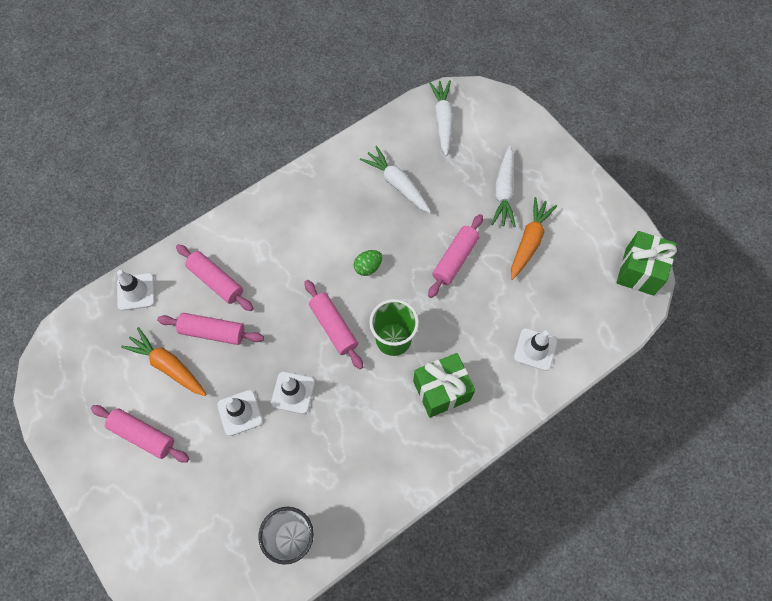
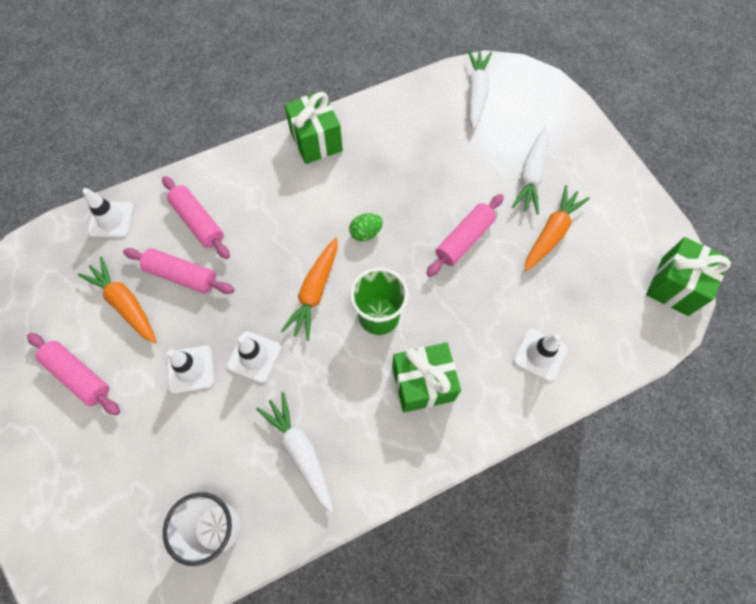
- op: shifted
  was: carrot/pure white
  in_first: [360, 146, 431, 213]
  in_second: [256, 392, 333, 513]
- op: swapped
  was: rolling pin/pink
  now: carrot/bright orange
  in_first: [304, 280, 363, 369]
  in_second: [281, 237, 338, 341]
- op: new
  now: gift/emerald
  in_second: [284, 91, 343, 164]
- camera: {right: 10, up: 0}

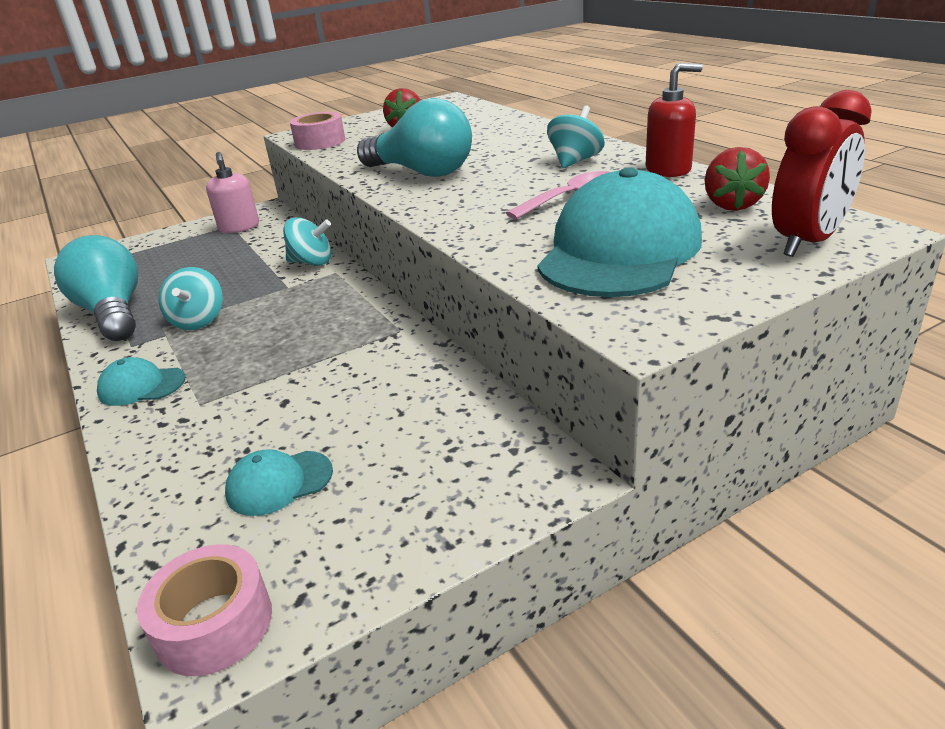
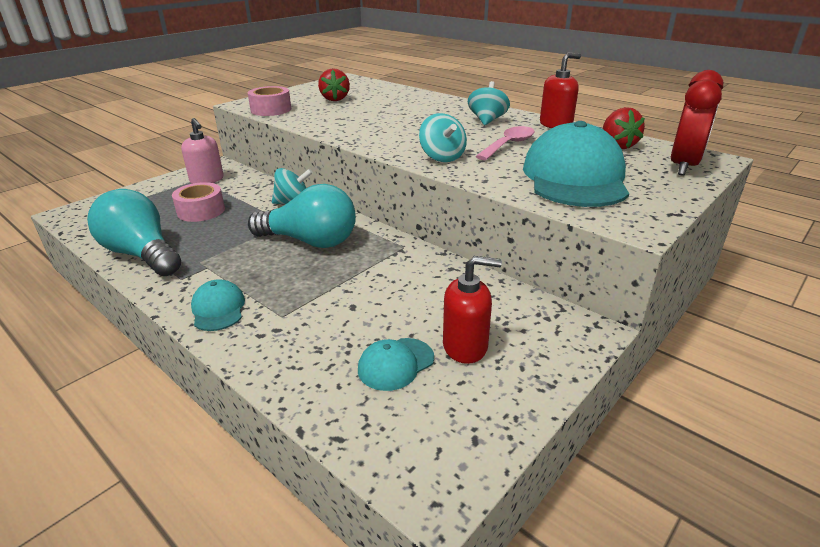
- op: shifted
  was: lightbulb/aqua
  in_first: [357, 98, 472, 177]
  in_second: [248, 184, 356, 248]
- op: shifted
  was: spinning top/aqua
  in_first: [159, 267, 223, 330]
  in_second: [419, 113, 467, 162]
- op: rotated
  was: cap/aqua
  in_first: [97, 357, 186, 406]
  in_second: [191, 279, 245, 331]
  clockwise: 90
- op: shifted
  was: sticky tape/pink
  in_first: [137, 544, 272, 676]
  in_second: [172, 182, 225, 222]
- op: new
  now: soap pump/scarlet
  in_second: [443, 256, 502, 364]
- camera: {right: -20, up: 0}

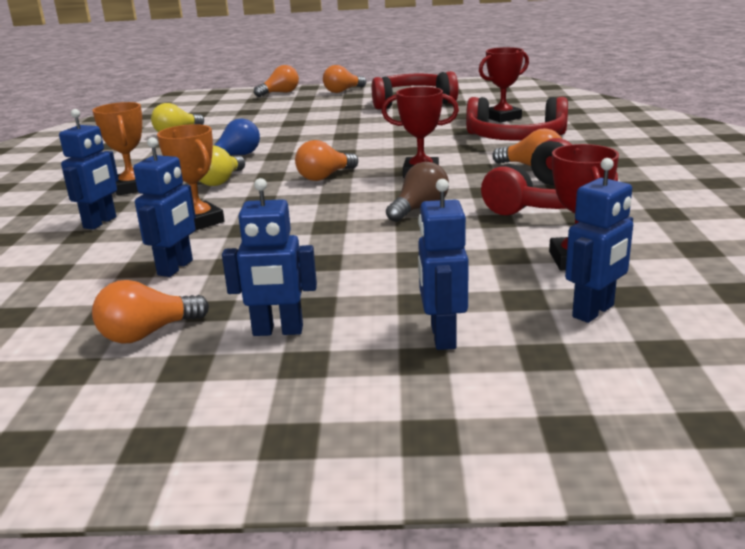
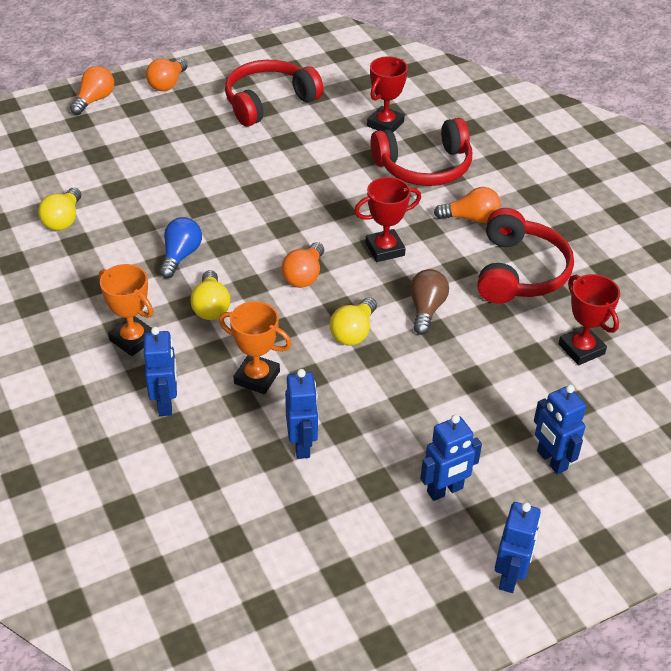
- op: shifted
  was: toy robot/blue
  in_first: [565, 158, 633, 323]
  in_second: [495, 502, 541, 593]
- op: gone
  was: lightbulb/bright orange
  in_first: [92, 280, 209, 344]
- op: new
  now: lightbulb/yellow
  in_second: [329, 297, 377, 346]
- camera: {right: -30, up: 20}

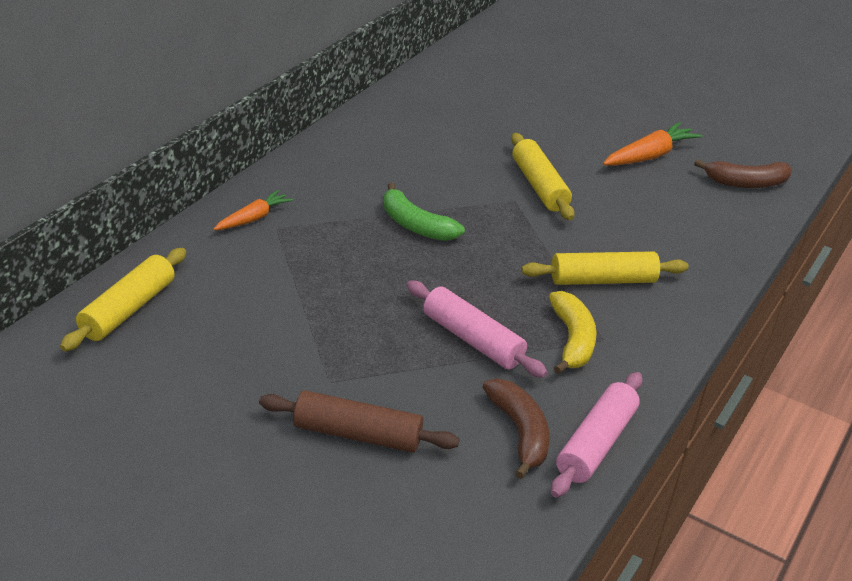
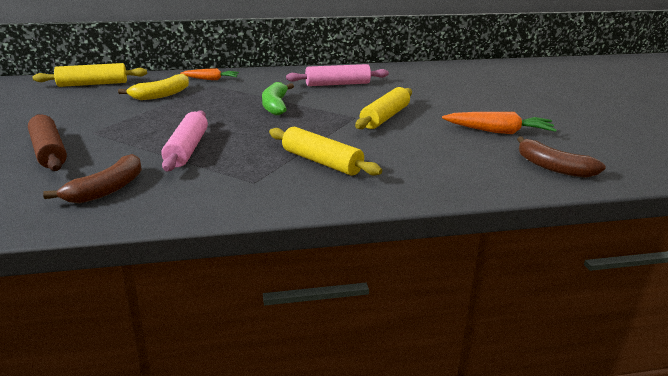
- op: shifted
  was: toy banana/yellow
  in_first: [549, 291, 597, 374]
  in_second: [118, 74, 189, 100]
- op: shifted
  was: rolling pin/pink
  in_first: [551, 372, 643, 498]
  in_second: [286, 64, 389, 86]
- camera: {right: 50, up: -10}

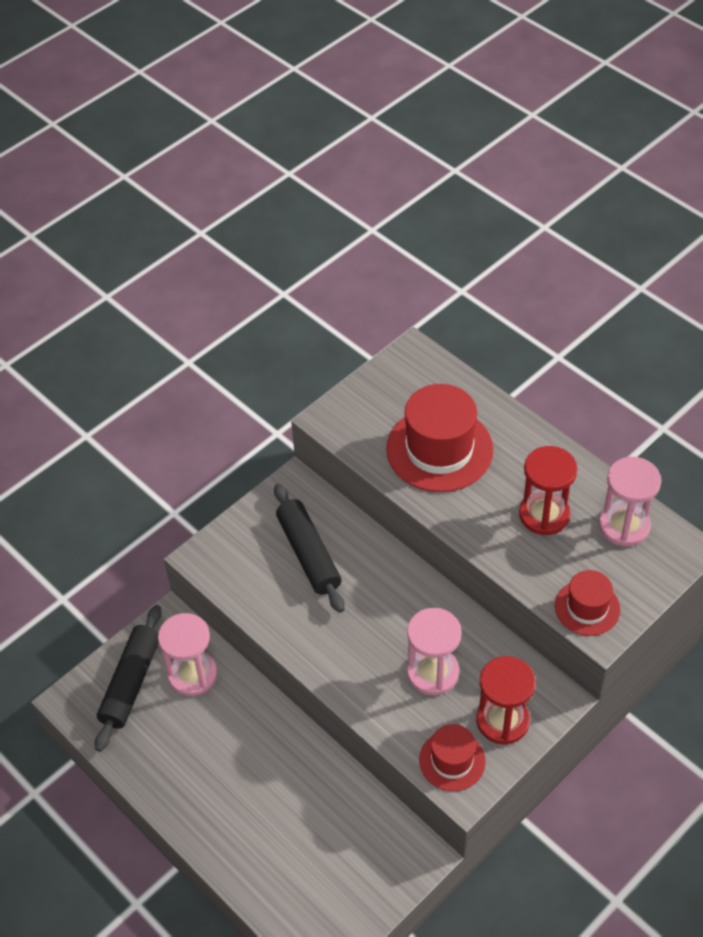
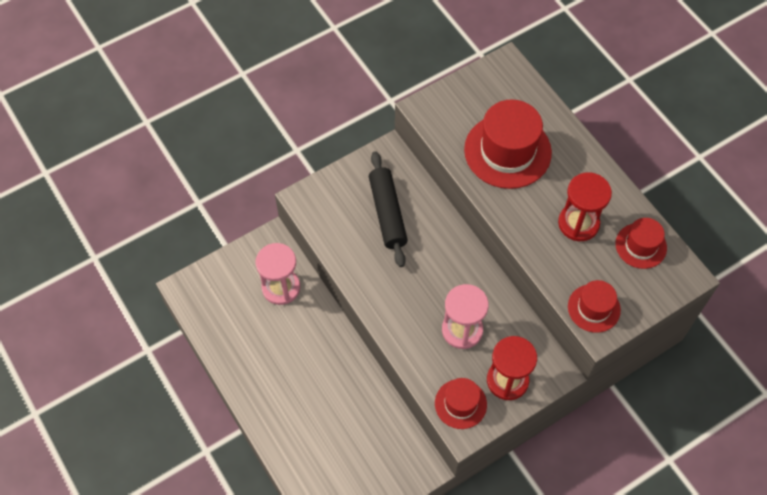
- op: swapped
  was: sand timer/pink
  now: hat/scarlet
  in_first: [599, 457, 662, 546]
  in_second: [616, 218, 667, 269]
- op: gone
  was: rolling pin/black
  in_first: [95, 605, 161, 752]
- camera: {right: 10, up: 10}

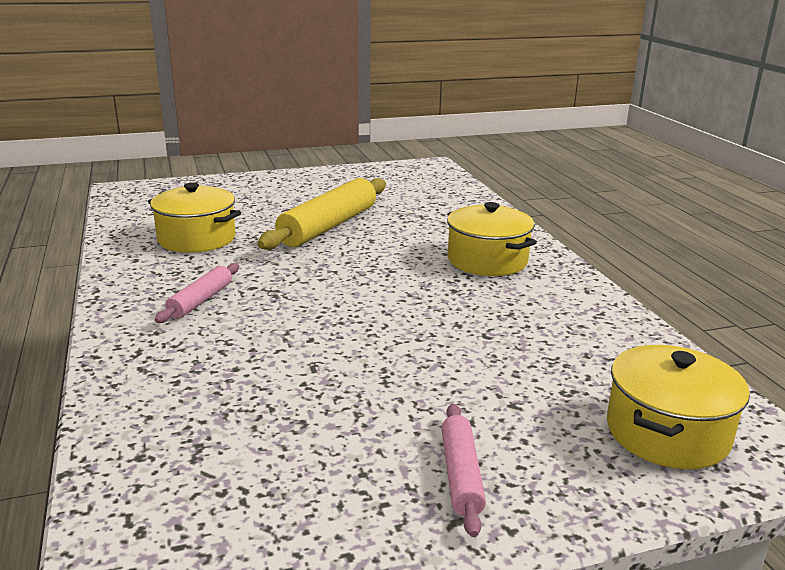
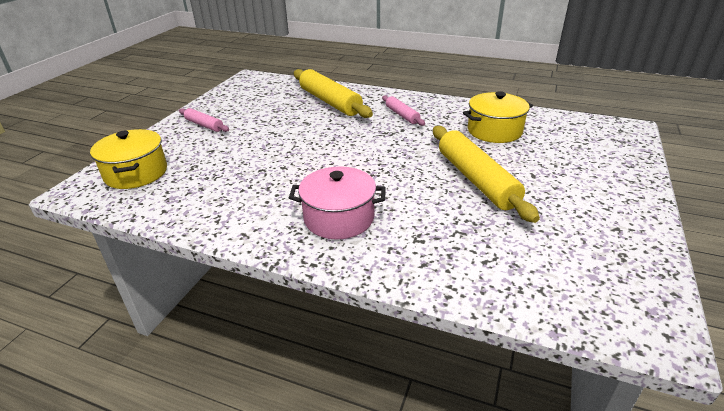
- op: repainted
  was: pot/yellow
  now: pot/pink
  in_first: [447, 202, 537, 276]
  in_second: [289, 166, 386, 240]
- op: new
  now: rolling pin/yellow
  in_second: [294, 69, 373, 118]
- camera: {right: 130, up: 10}

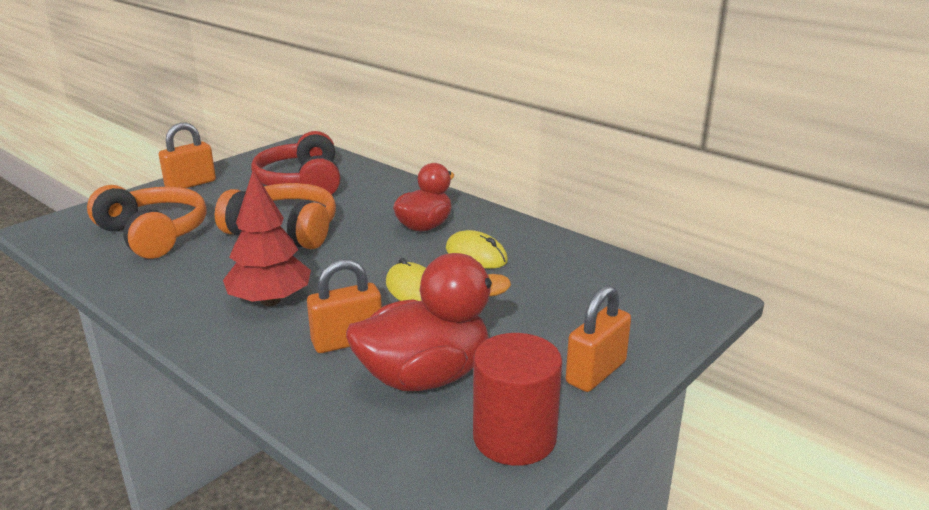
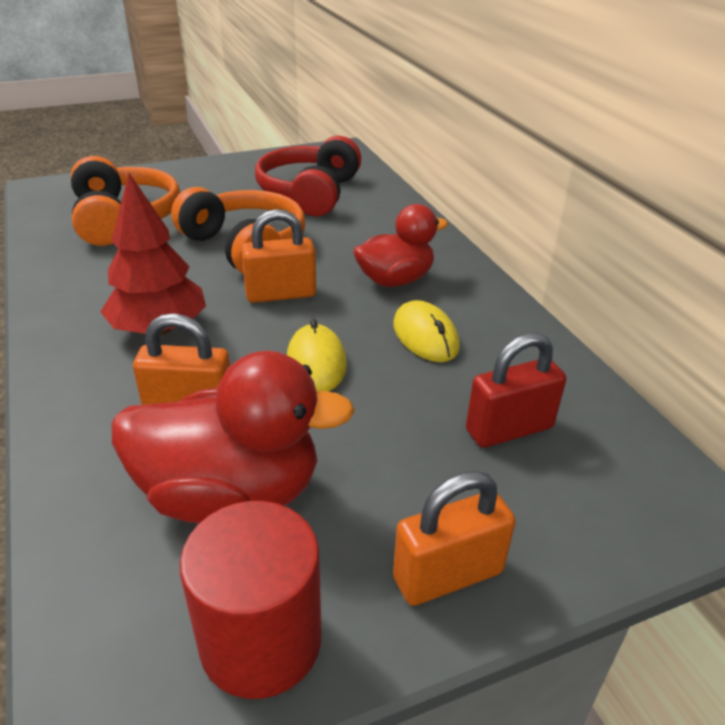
- op: shifted
  was: lock/bright orange
  in_first: [159, 122, 216, 188]
  in_second: [241, 209, 316, 303]
- op: new
  now: lock/scarlet
  in_second: [466, 333, 566, 448]
- camera: {right: 25, up: 10}

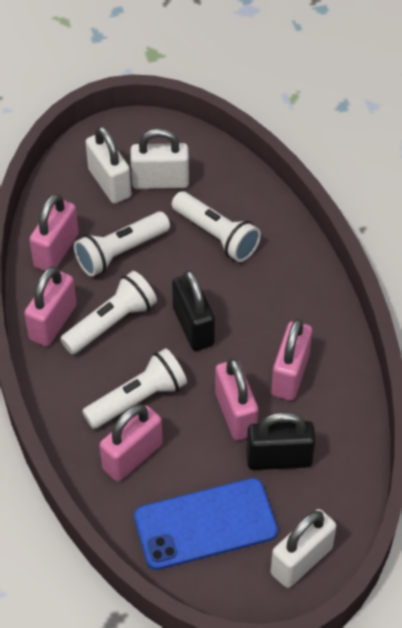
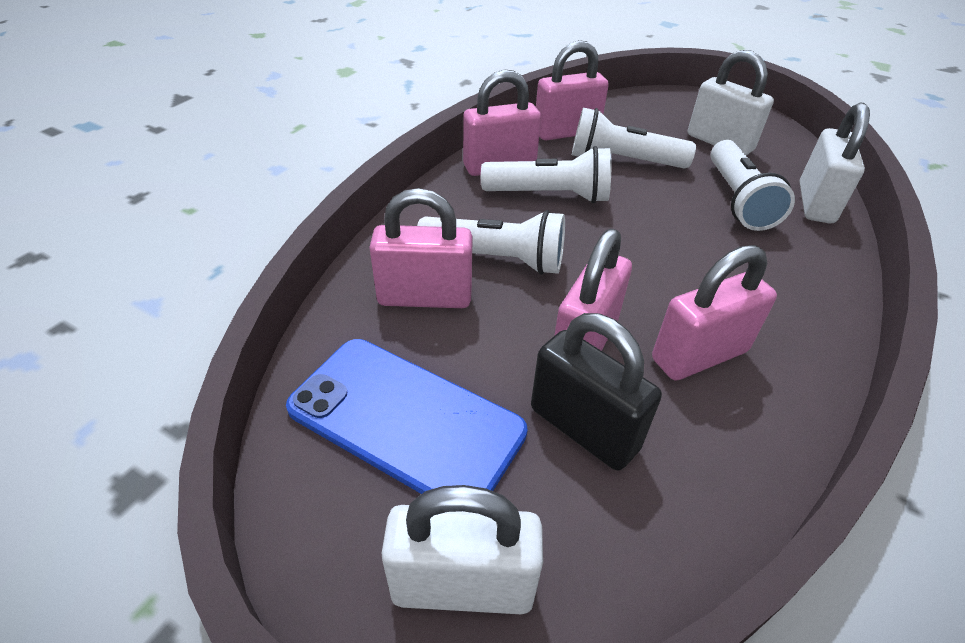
- op: shifted
  was: lock/pure white
  in_first: [86, 126, 131, 204]
  in_second: [800, 102, 870, 223]
- op: gone
  was: lock/black
  in_first: [172, 270, 215, 351]
- camera: {right: 45, up: -10}

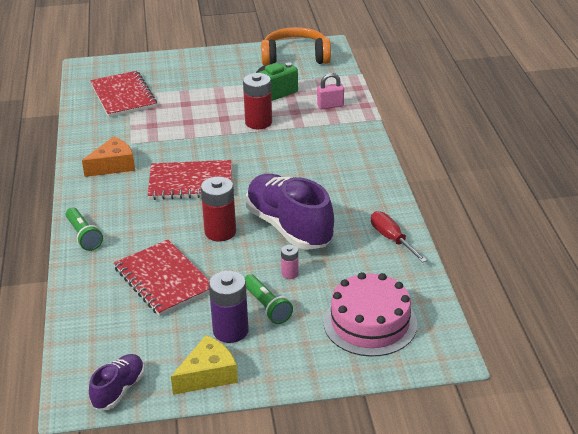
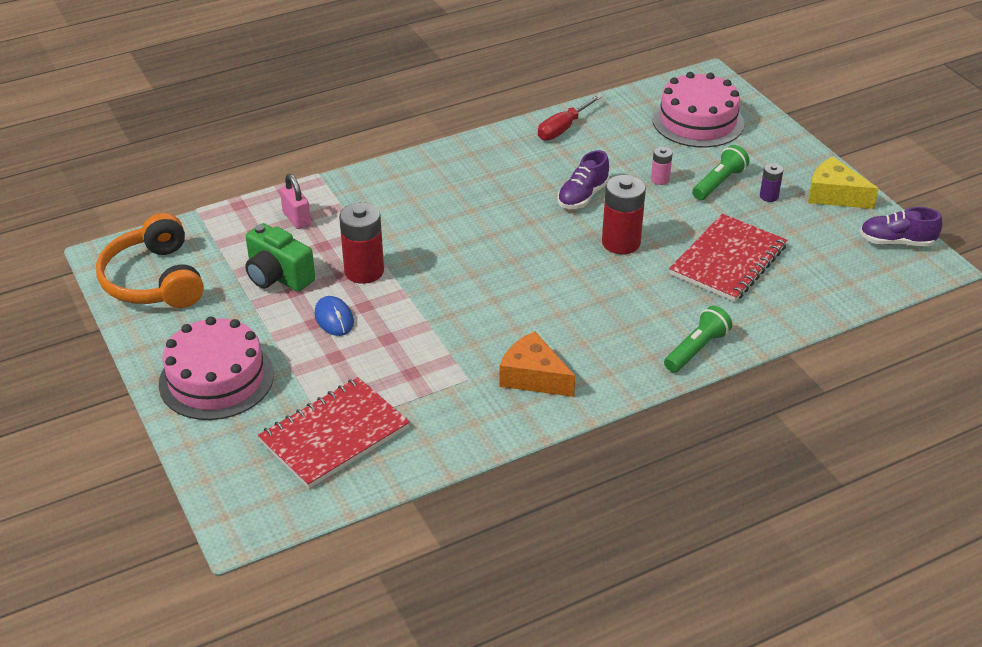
- op: gone
  was: notebook/scarlet
  in_first: [148, 160, 231, 200]
- op: scaled
  was: lace-up shoe/violet
  in_first: [246, 174, 334, 250]
  in_second: [557, 150, 609, 209]
  ratio: 0.51
- op: scaled
  was: AA battery/violet
  in_first: [209, 271, 249, 343]
  in_second: [760, 163, 783, 202]
  ratio: 0.51
- op: new
  now: PC mouse/blue
  in_second: [314, 296, 354, 336]
- op: new
  now: cake/pink
  in_second: [159, 316, 274, 420]
- camera: {right: -110, up: 5}

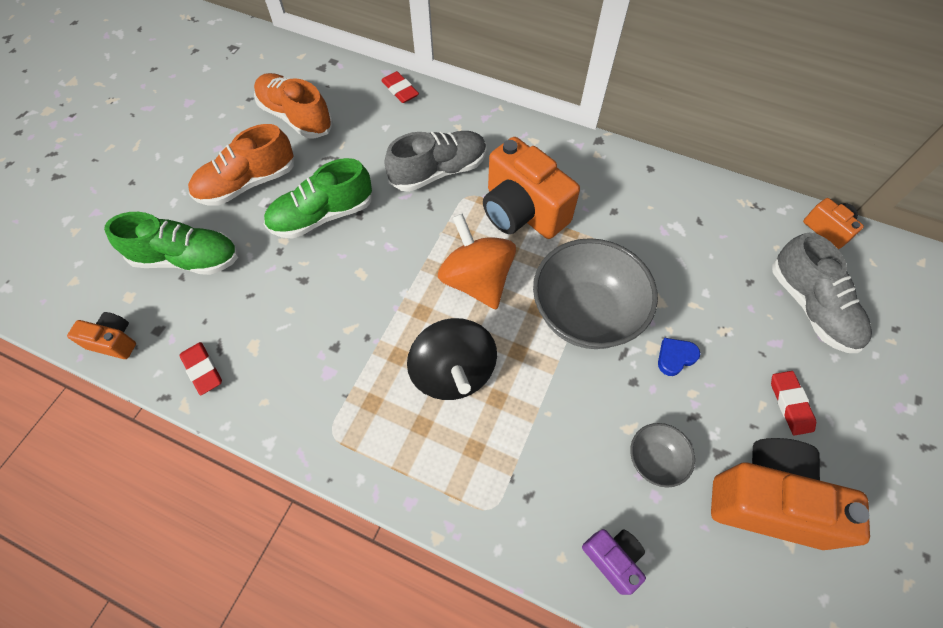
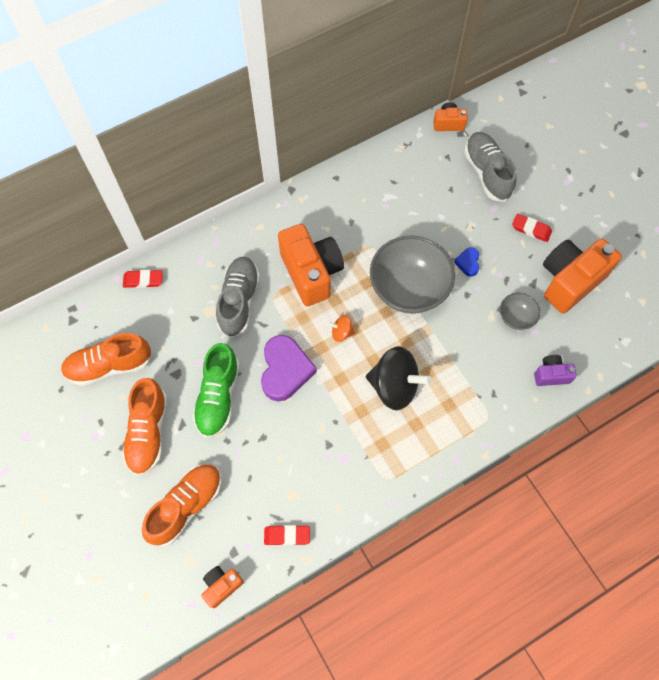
- op: rotated
  was: photo camera/bright orange
  in_first: [483, 137, 580, 239]
  in_second: [278, 224, 344, 306]
  clockwise: -105
- op: repainted
  was: lace-up shoe/emerald
  now: lace-up shoe/bright orange
  in_first: [104, 212, 238, 275]
  in_second: [142, 465, 221, 547]
- op: scaled
  was: spinning top/bright orange
  in_first: [438, 213, 516, 309]
  in_second: [328, 315, 355, 342]
  ratio: 0.46
- op: rotated
  was: lace-up shoe/ash-grey
  in_first: [772, 232, 872, 353]
  in_second: [464, 132, 517, 202]
  clockwise: -120
- op: new
  now: love heart/violet
  in_second: [261, 335, 317, 401]
- camera: {right: -55, up: 5}

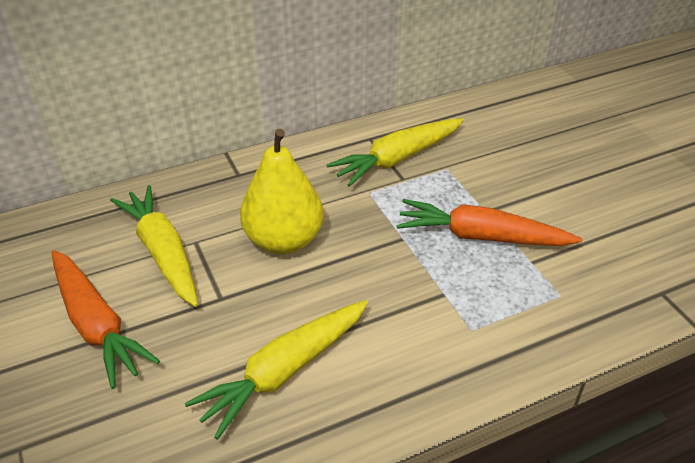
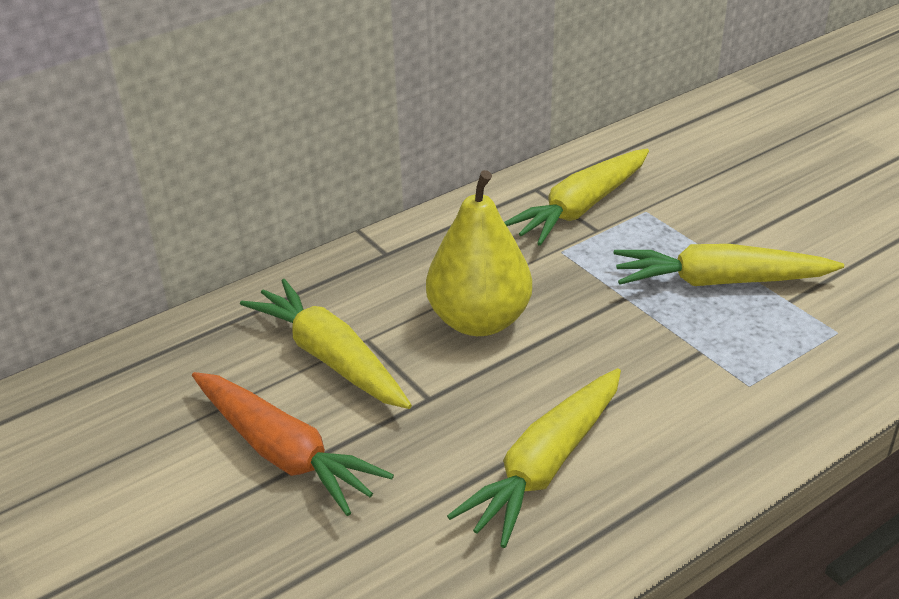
- op: repainted
  was: carrot/bright orange
  now: carrot/yellow
  in_first: [397, 199, 582, 246]
  in_second: [613, 244, 844, 286]
- camera: {right: -10, up: -5}

